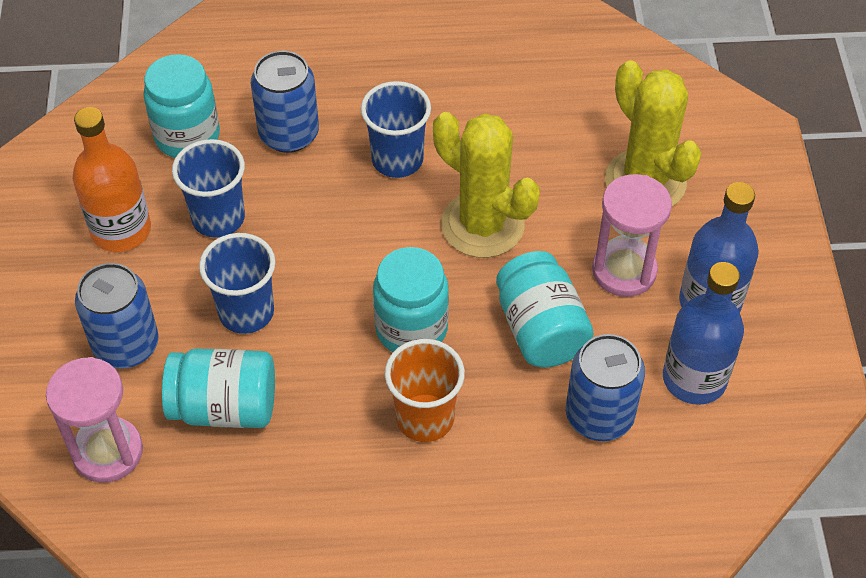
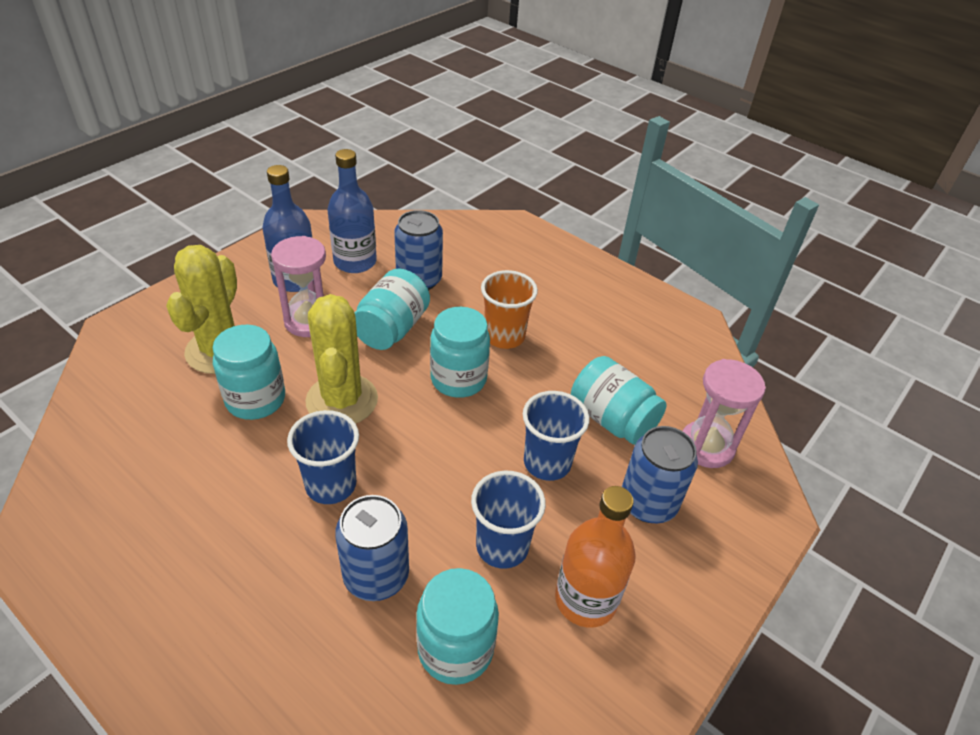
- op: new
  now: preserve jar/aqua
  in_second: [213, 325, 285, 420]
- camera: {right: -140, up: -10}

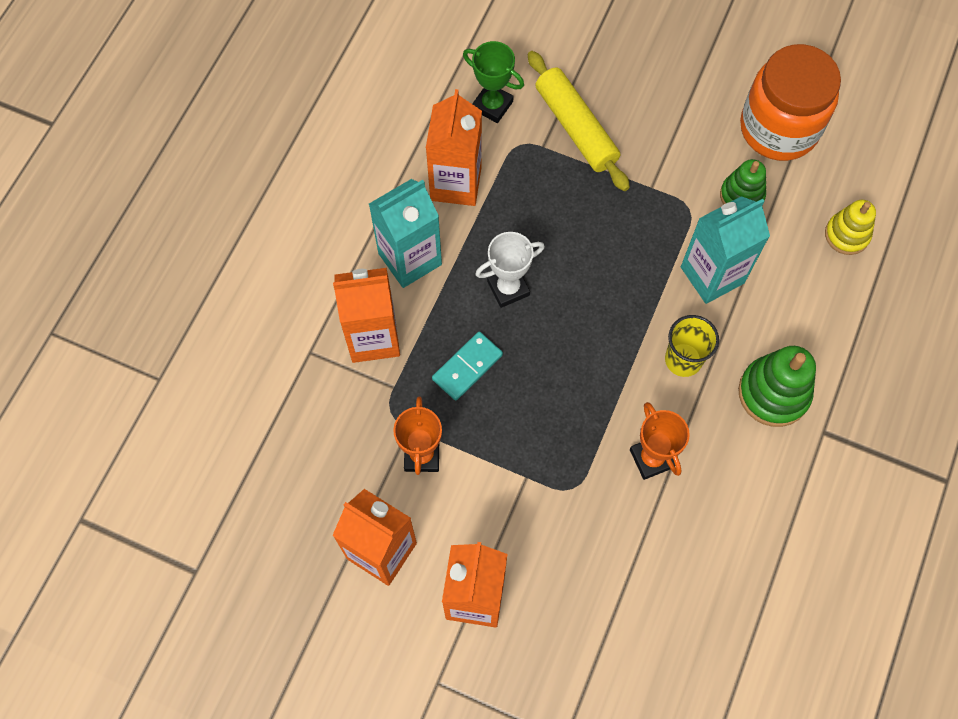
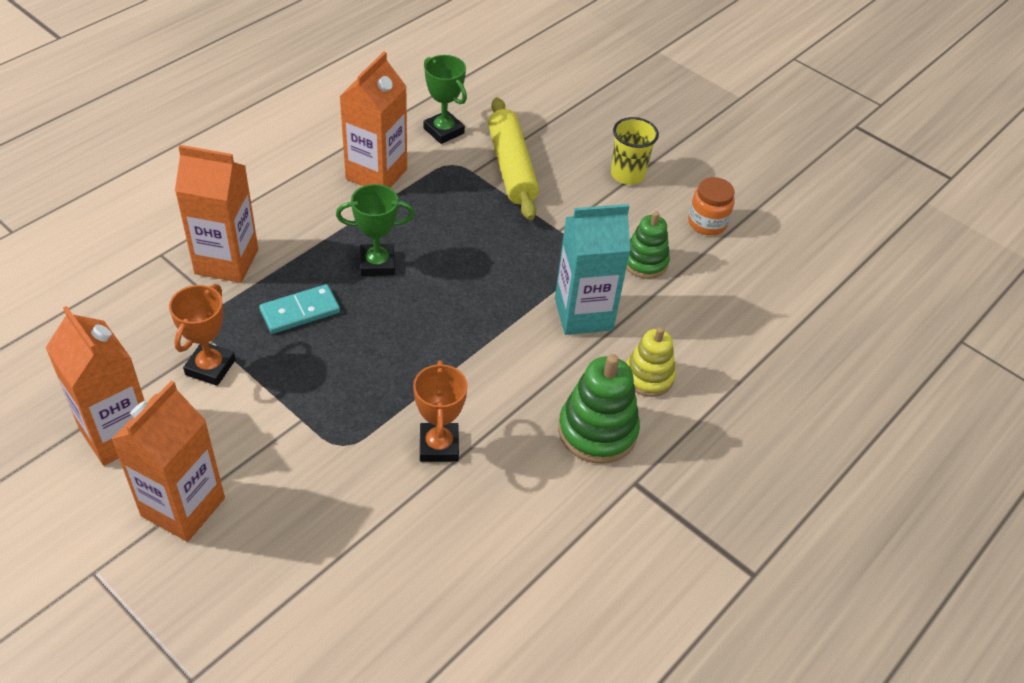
- op: scaled
  was: preserve jar/bright orange
  in_first: [740, 44, 841, 161]
  in_second: [688, 177, 735, 235]
  ratio: 0.48
- op: gone
  was: juice carton/aqua
  in_first: [369, 179, 442, 288]
- op: shifted
  was: ring stacker/yellow
  in_first: [825, 200, 876, 255]
  in_second: [626, 327, 676, 397]
- op: repainted
  was: award cup/pure white
  now: award cup/emerald
  in_first: [475, 232, 545, 308]
  in_second: [336, 184, 415, 276]
- op: shifted
  was: beaker/yellow
  in_first: [665, 315, 719, 377]
  in_second: [611, 117, 659, 185]
- camera: {right: 15, up: -20}

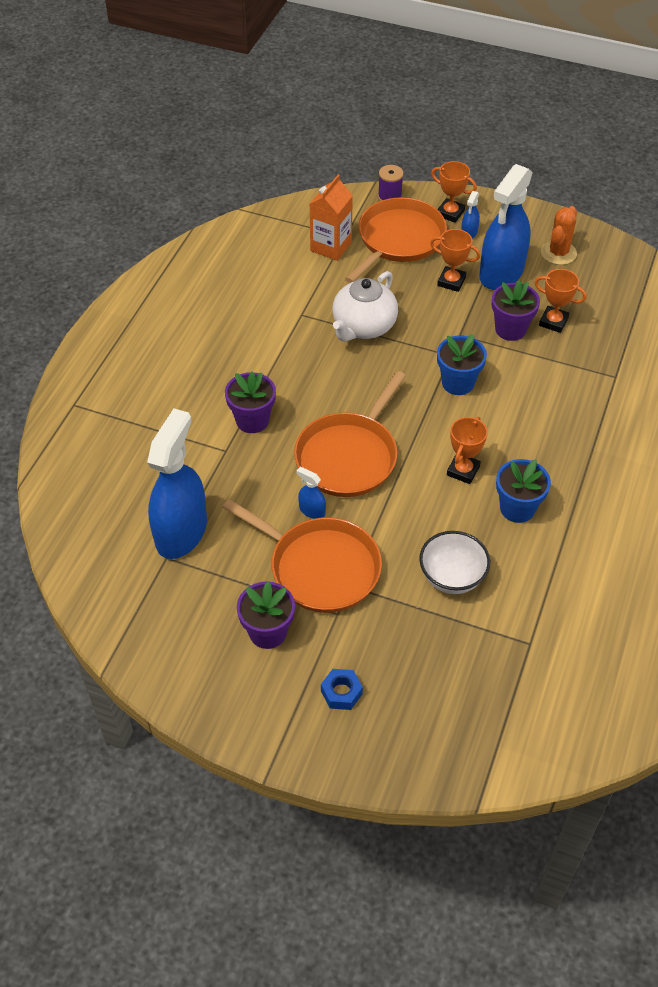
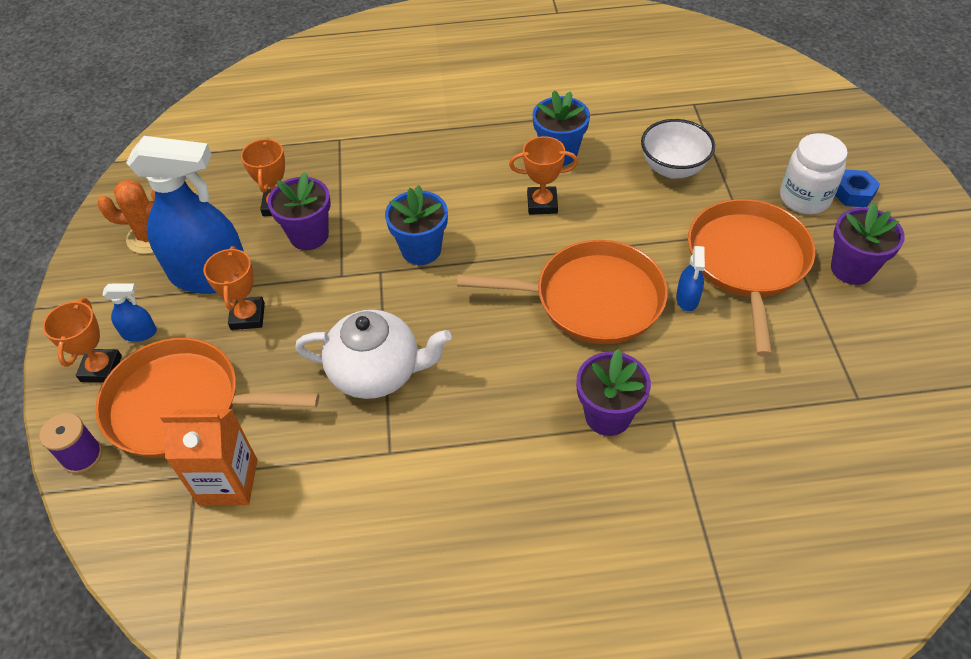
- op: gone
  was: spray bottle/blue
  in_first: [147, 408, 207, 559]
- op: new
  now: preserve jar/pure white
  in_second: [780, 133, 848, 214]
- camera: {right: -115, up: 0}

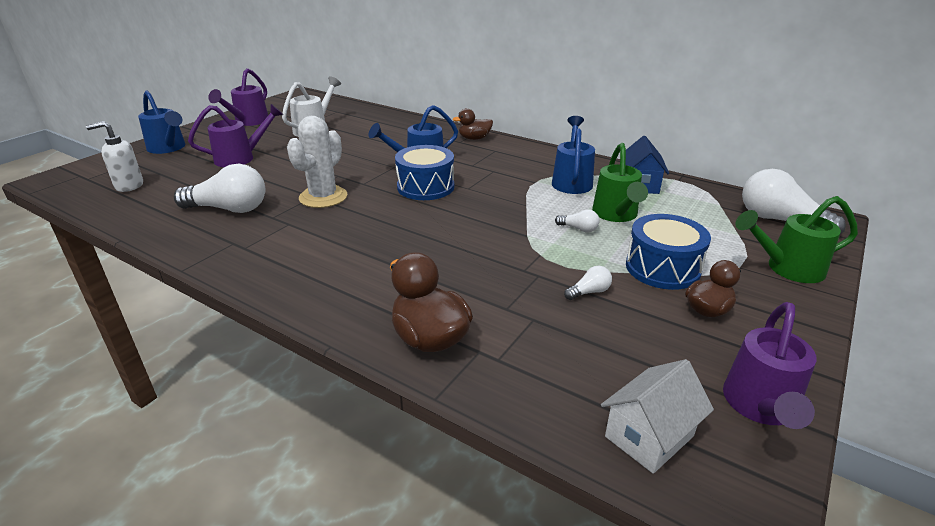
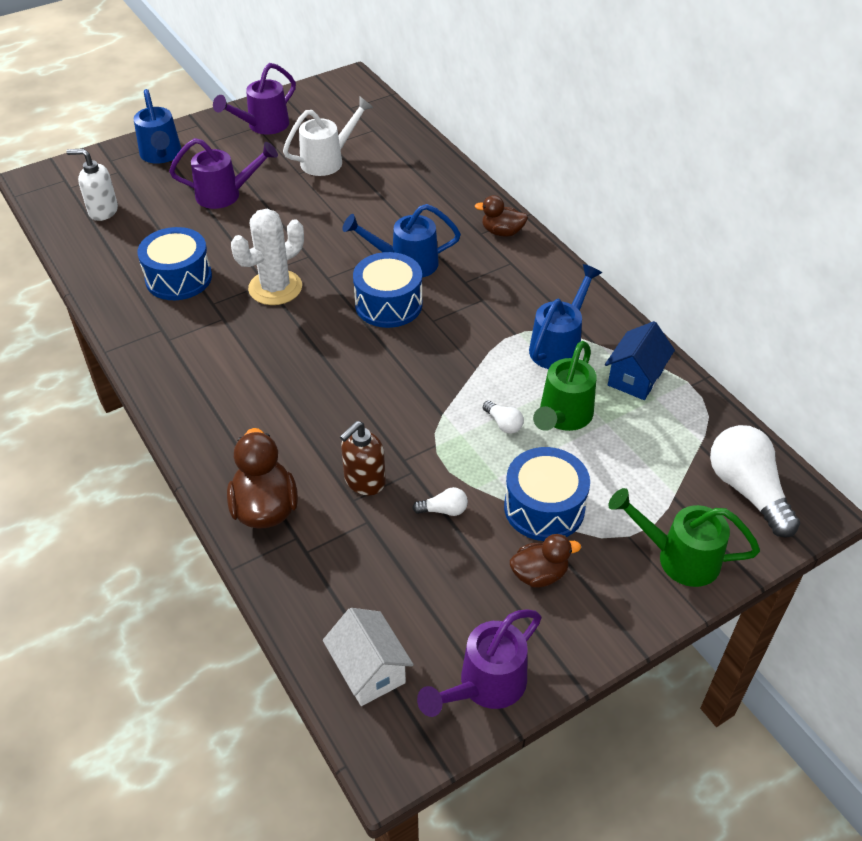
- op: swapped
  was: lightbulb/pure white
  now: drum/blue
  in_first: [174, 164, 265, 213]
  in_second: [137, 227, 212, 300]
- op: rotated
  was: toy house/pure white
  in_first: [601, 359, 714, 474]
  in_second: [323, 608, 414, 706]
  clockwise: 75
- op: new
  now: soap pump/russet
  in_second: [340, 421, 386, 495]
- camera: {right: 25, up: 15}

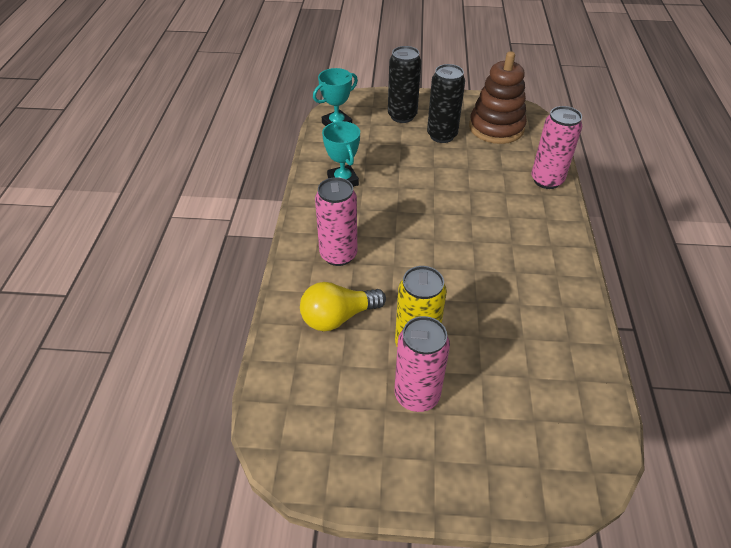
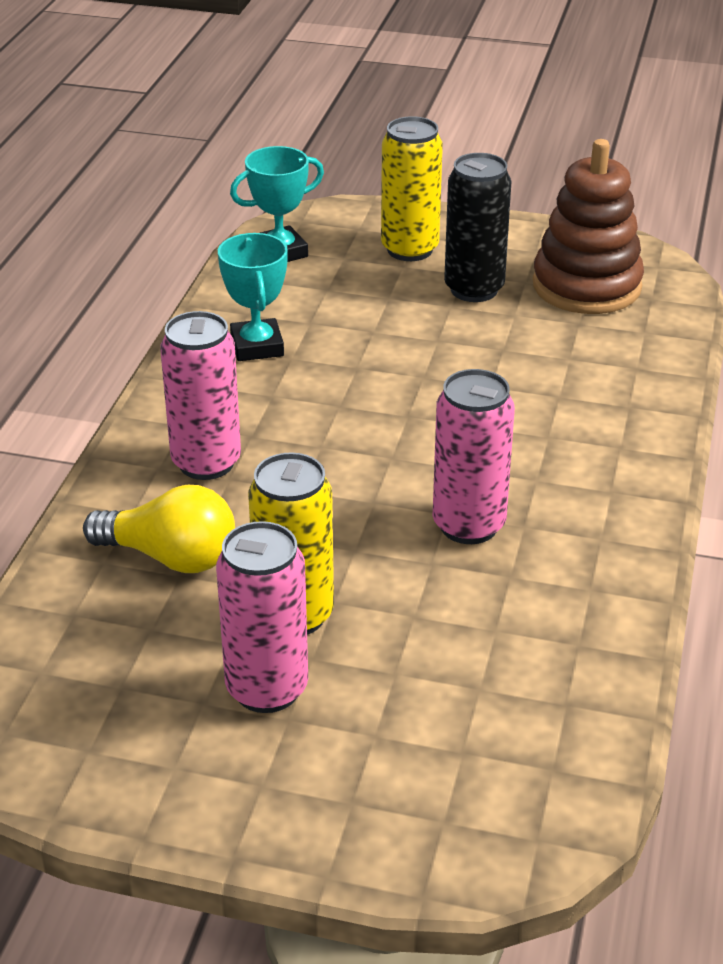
- op: repainted
  was: tin/black
  now: tin/yellow
  in_first: [388, 46, 421, 123]
  in_second: [381, 116, 443, 261]
- op: shifted
  was: tin/pink
  in_first: [531, 106, 582, 189]
  in_second: [433, 369, 515, 544]
- op: rotated
  was: lightbulb/yellow
  in_first: [300, 282, 386, 331]
  in_second: [83, 485, 235, 573]
  clockwise: -150
- camera: {right: 10, up: -10}

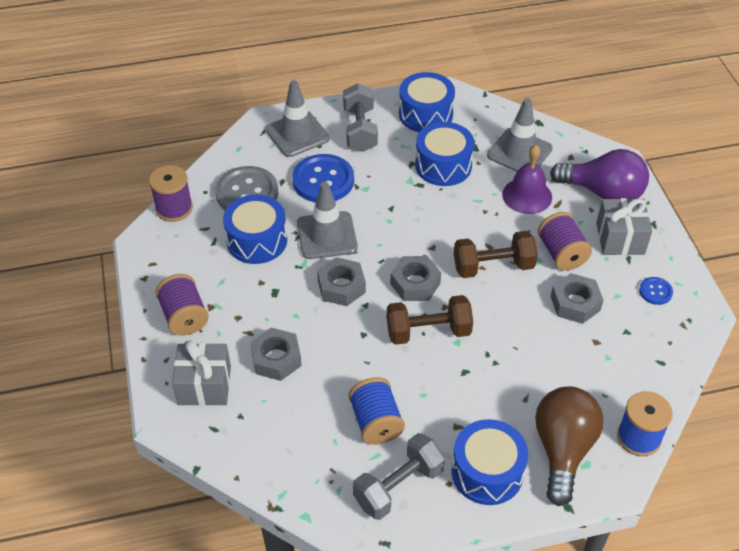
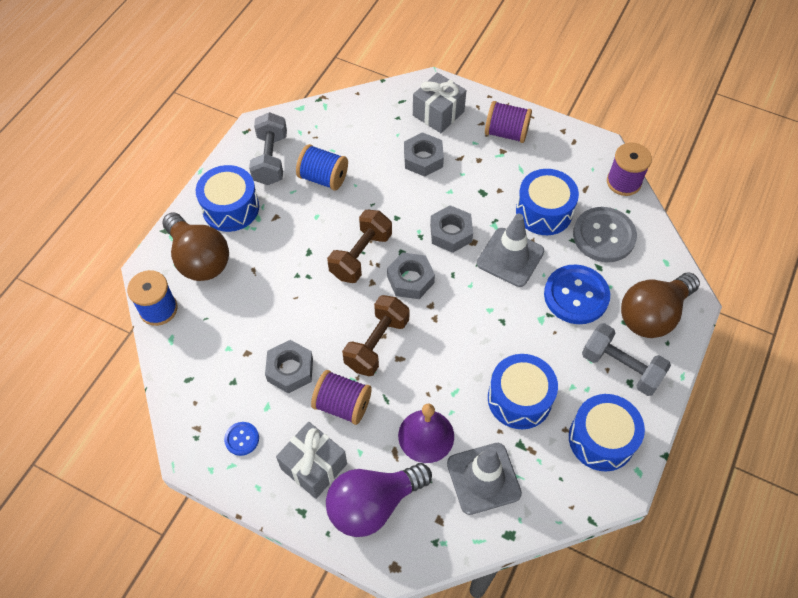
- op: swapped
  was: safety cone/ash-grey
  now: lightbulb/russet
  in_first: [265, 80, 329, 157]
  in_second: [621, 272, 700, 338]
- camera: {right: 130, up: 10}

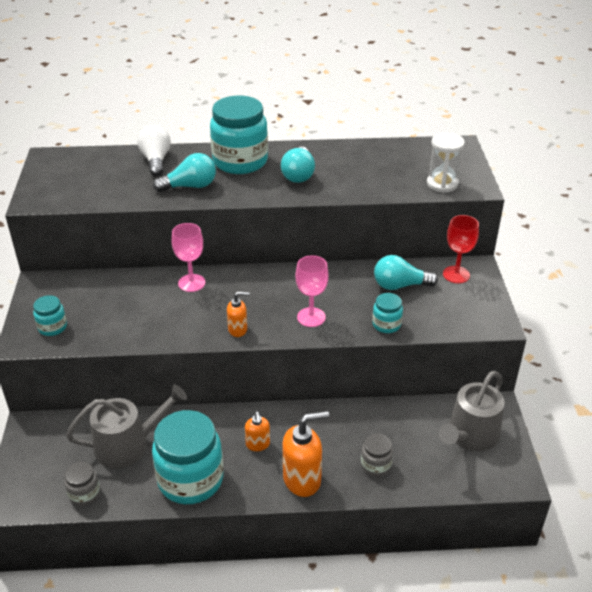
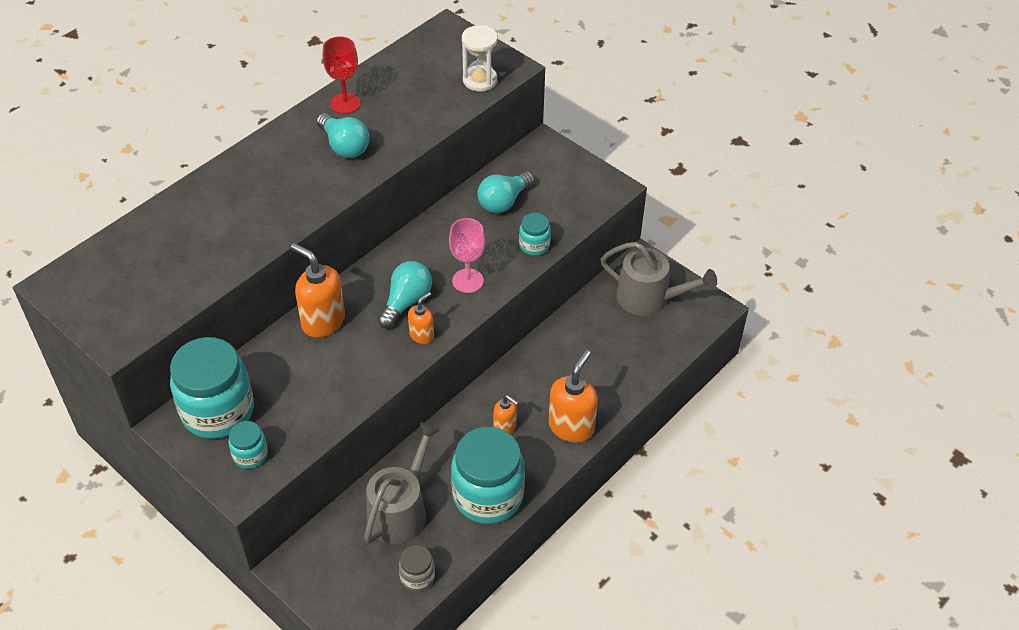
- op: shifted
  was: preserve jar/aqua
  in_first: [210, 96, 268, 174]
  in_second: [170, 337, 254, 439]
- op: gone
  was: lightbulb/pure white
  in_first: [137, 125, 171, 176]
- op: shifted
  was: lightbulb/aqua
  in_first: [153, 153, 216, 192]
  in_second: [378, 261, 432, 328]
- op: shifted
  was: wine glass/scarlet
  in_first: [443, 215, 479, 284]
  in_second: [323, 37, 361, 114]
- op: swapped
  was: wine glass/pink
  now: soap pump/bright orange
  in_first: [172, 223, 205, 292]
  in_second: [291, 243, 345, 338]
- op: rotated
  was: sprinkling can/ash-grey
  in_first: [439, 371, 505, 451]
  in_second: [600, 242, 717, 316]
  clockwise: -60
- op: gone
  was: preserve jar/ash-grey
  in_first: [361, 434, 393, 476]
- camera: {right: -45, up: 10}

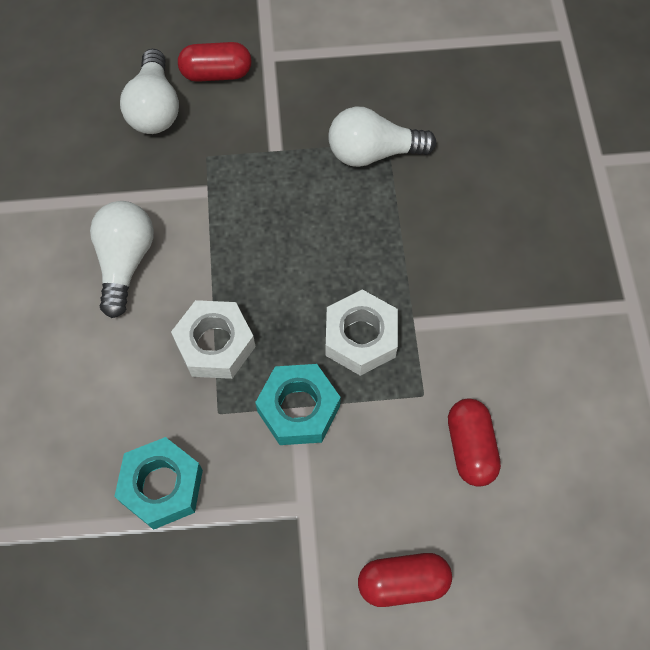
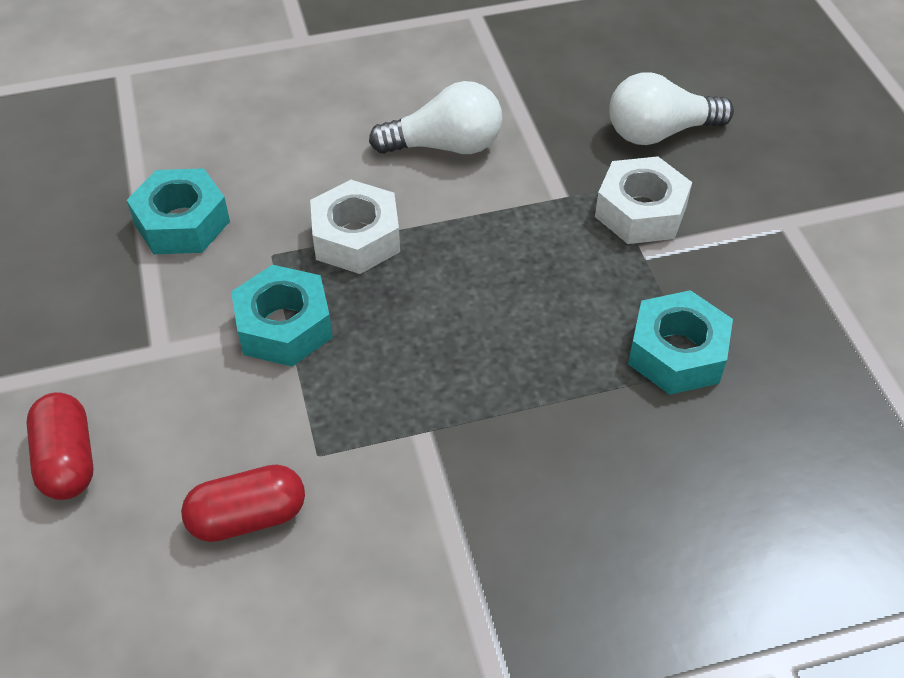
- op: gone
  was: pill/scarlet
  in_first: [178, 42, 252, 82]
- op: swapped
  was: lightbulb/pure white
  now: hexagon nut/aqua
  in_first: [328, 107, 436, 167]
  in_second: [628, 290, 733, 395]
- op: shifted
  was: hexagon nut/pure white
  in_first: [326, 289, 398, 376]
  in_second: [595, 156, 692, 244]
- camera: {right: 80, up: -15}

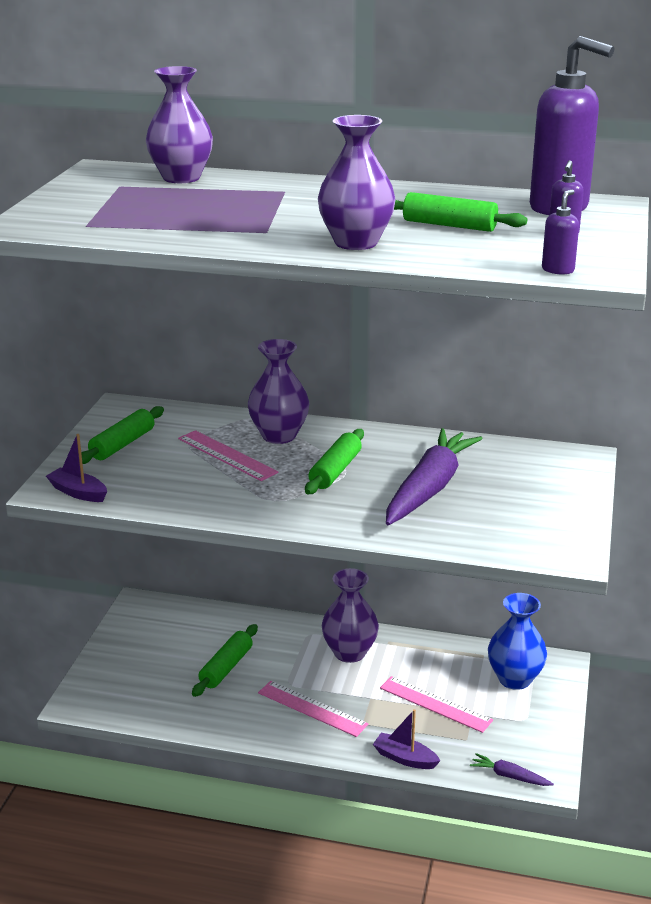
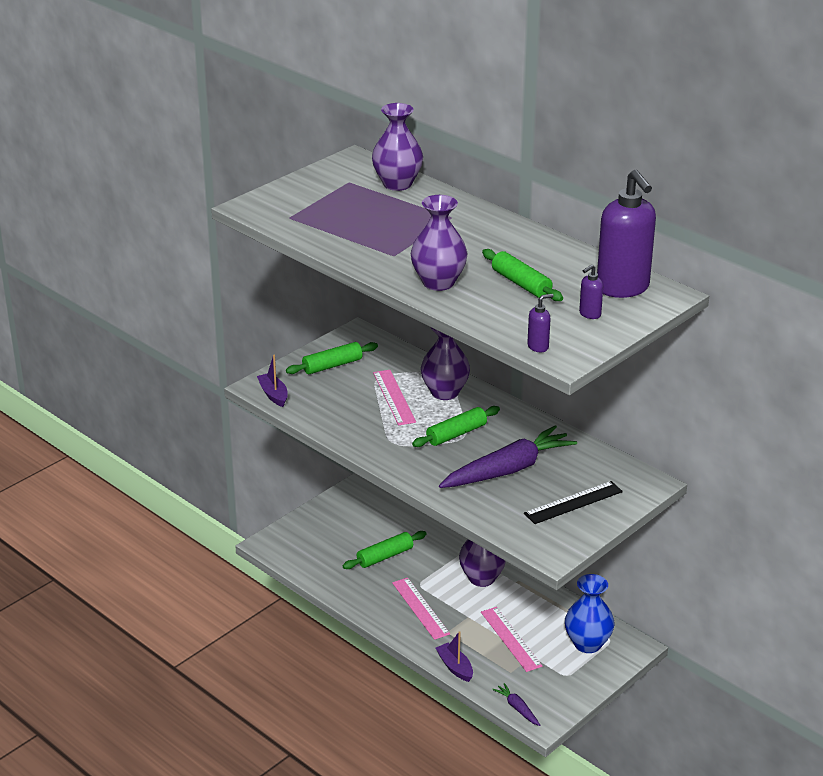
- op: new
  now: ruler/black
  in_second: [524, 481, 623, 524]
- camera: {right: 30, up: 5}

